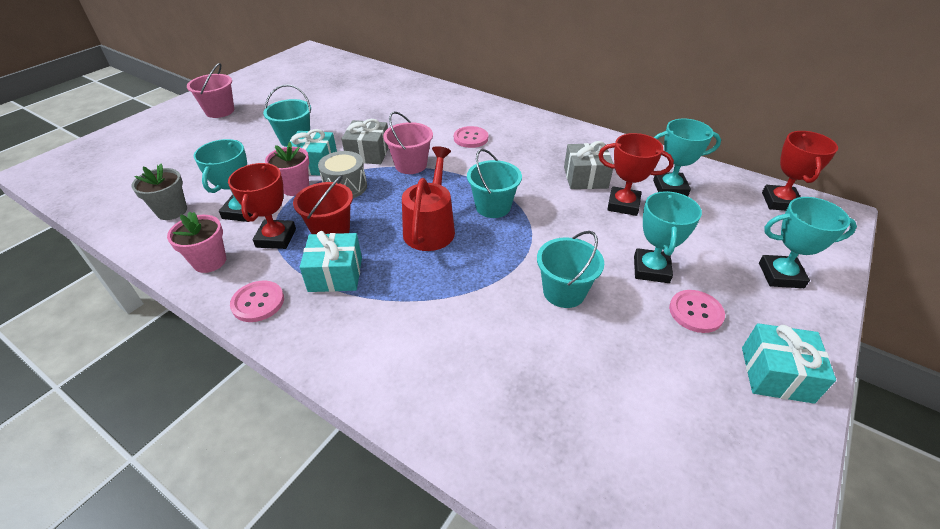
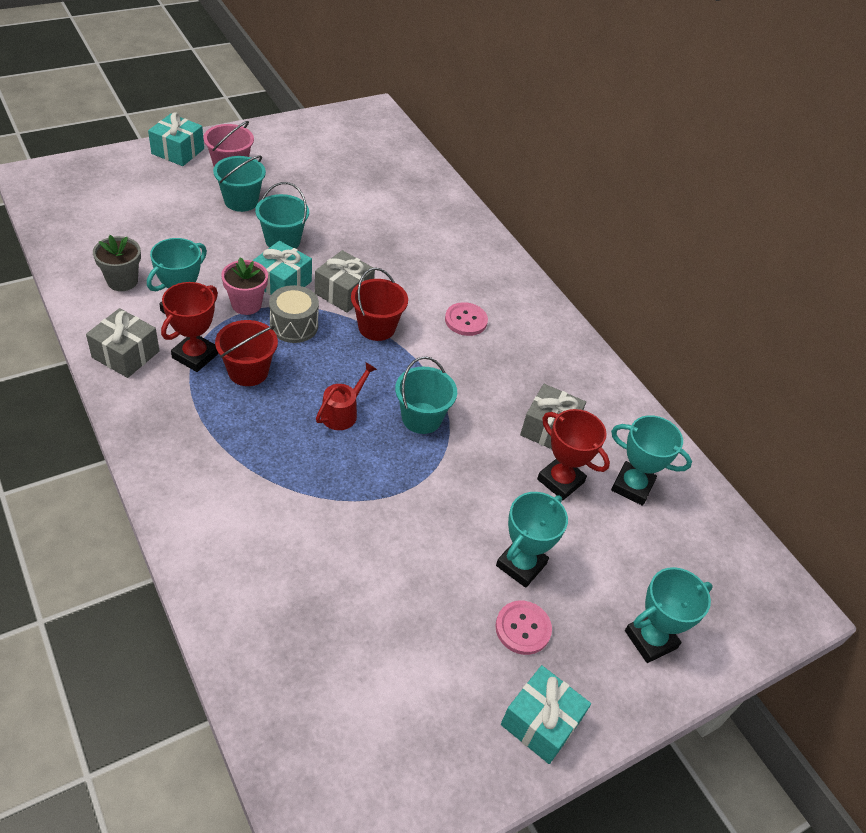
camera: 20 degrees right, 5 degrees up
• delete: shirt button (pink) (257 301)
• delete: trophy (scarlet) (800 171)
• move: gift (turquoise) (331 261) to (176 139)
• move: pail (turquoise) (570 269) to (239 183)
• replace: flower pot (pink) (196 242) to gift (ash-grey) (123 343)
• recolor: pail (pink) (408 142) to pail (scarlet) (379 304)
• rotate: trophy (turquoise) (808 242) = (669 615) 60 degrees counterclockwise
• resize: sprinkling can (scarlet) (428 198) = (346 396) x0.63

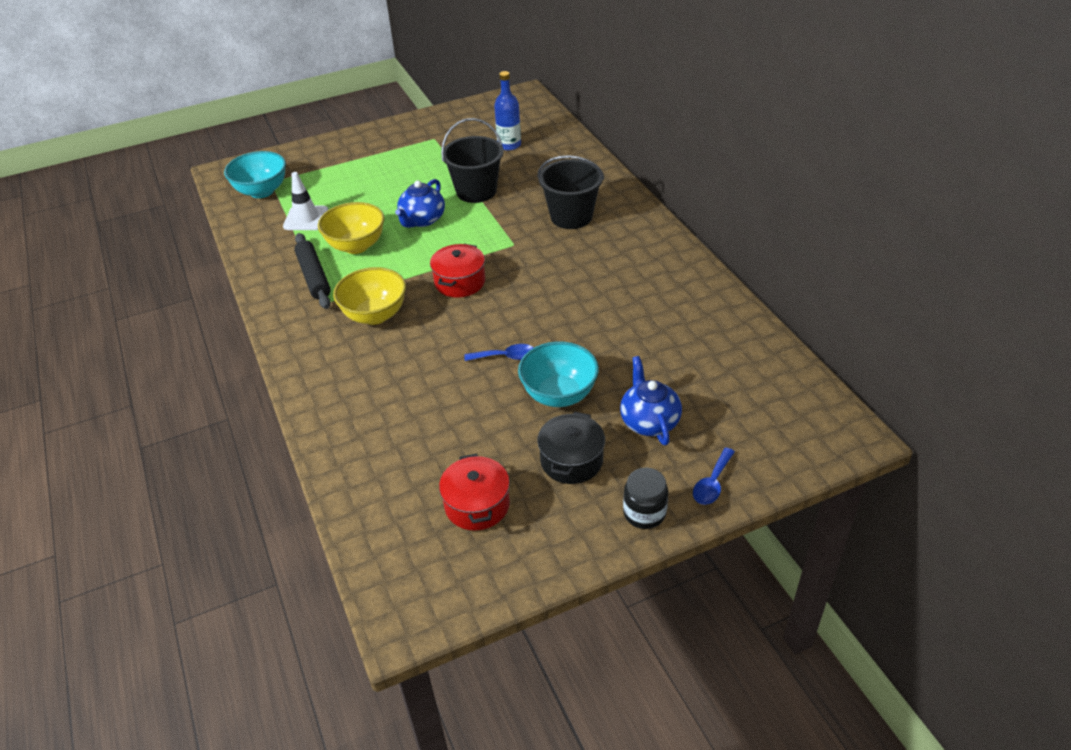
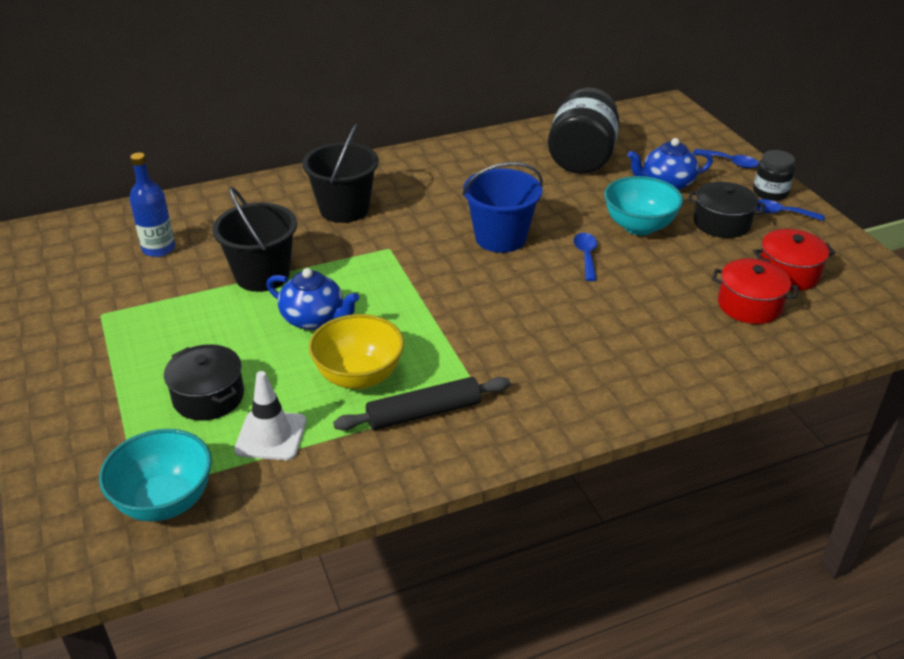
camera: 90 degrees left, 5 degrees down
• delete: bowl (yellow) (369 296)
• insert: stockpot (jet-black) (204 382)
• insert: pail (blue) (502 207)
• insert: preserve jar (jet-black) (584 131)
• insert: teaspoon (blue) (790 210)
• move: stockpot (scarlet) (457 270) to (755 291)

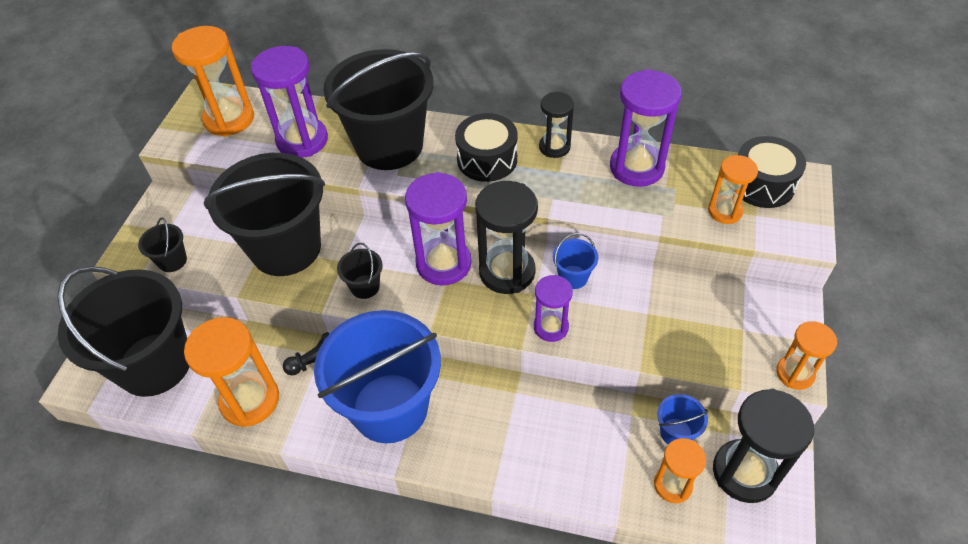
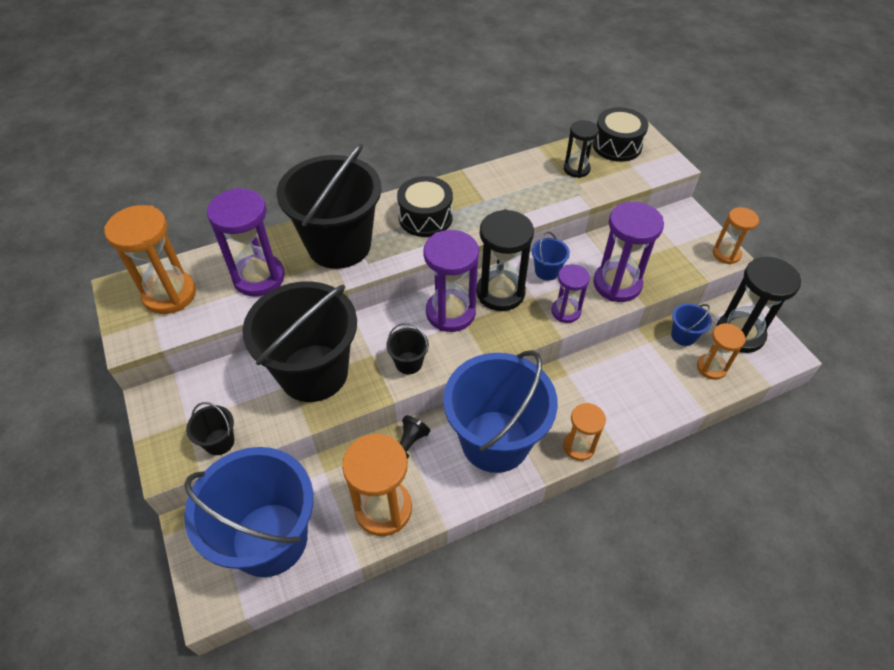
camera: 40 degrees left, 0 degrees up
• move: sand timer (jet-black) (556 125) to (581 149)
• move: sand timer (violet) (646 128) to (628 252)
• move: sand timer (orange) (733 189) to (584 432)
• recolor: pail (jet-black) (123 331) to pail (blue) (248 512)

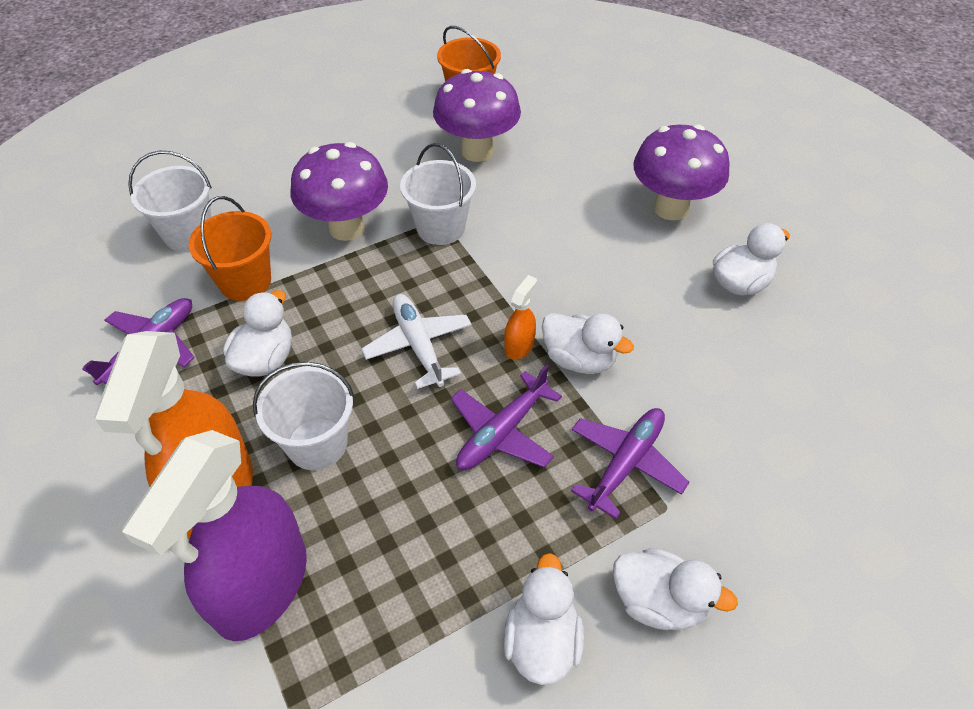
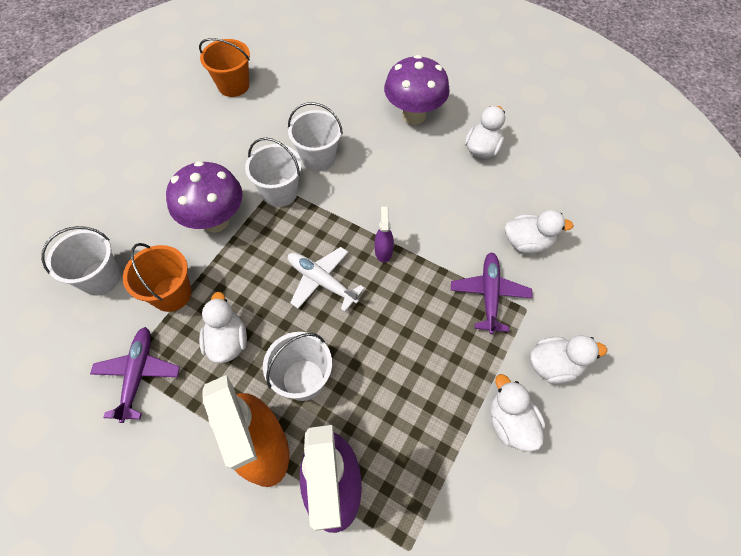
camera: 30 degrees left, 10 degrees up
• delete: mushroom (violet) (477 115)
• delete: aeroplane (violet) (506 417)
• insert: pail (white) (315 137)
• move: rubber duck (white) (588 343) to (539 232)
• recolor: sprayer (orange) (520 317) to sprayer (violet) (384 235)

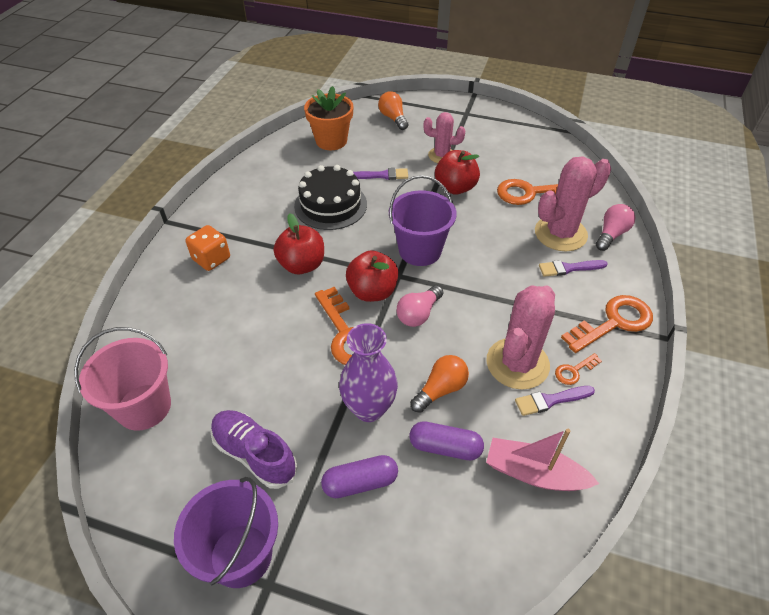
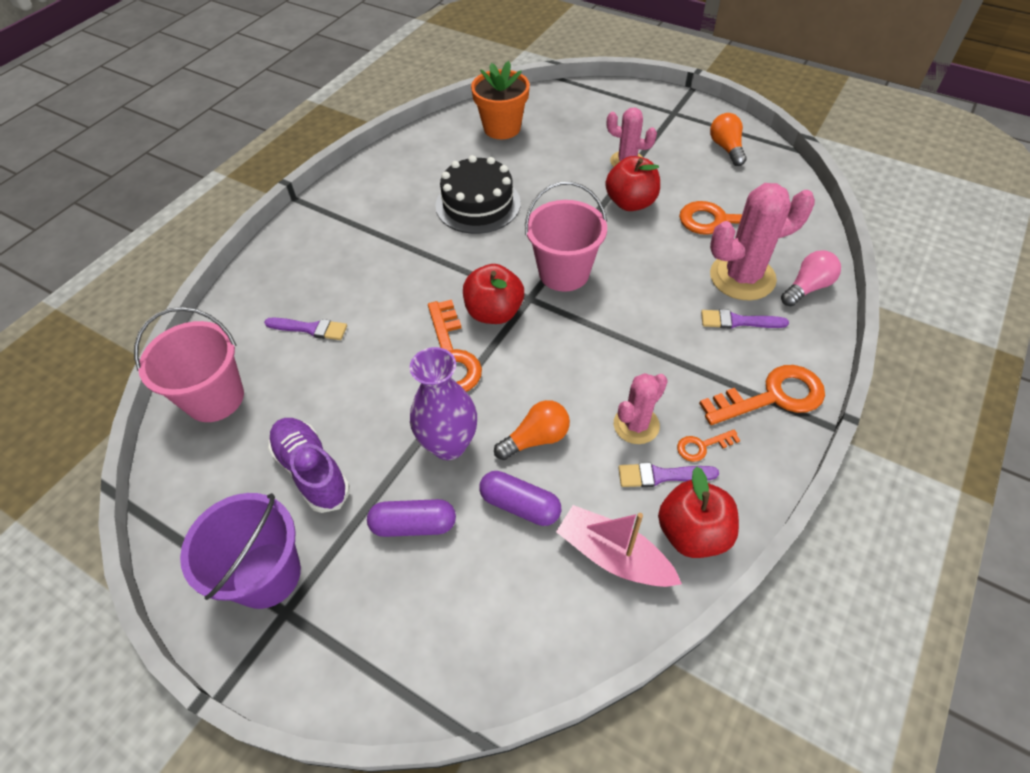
camera: 15 degrees right, 5 degrees up
• delete: dice (orange) (208 248)
• delete: bulb (pink) (420 306)
• move: toy apple (scarlet) (299 243) to (698 512)
• move: brush (violet) (380 174) to (305 328)
• move: bulb (orange) (393 110) to (728 139)
• recolor: pail (violet) (423 220) to pail (pink) (566 237)
• resize: saguaro cactus (pink) (520 337) = (641 408) x0.61

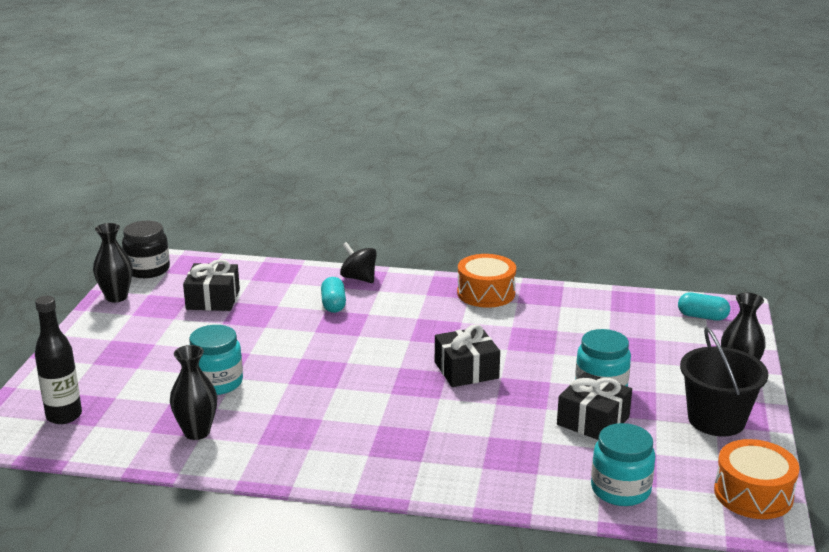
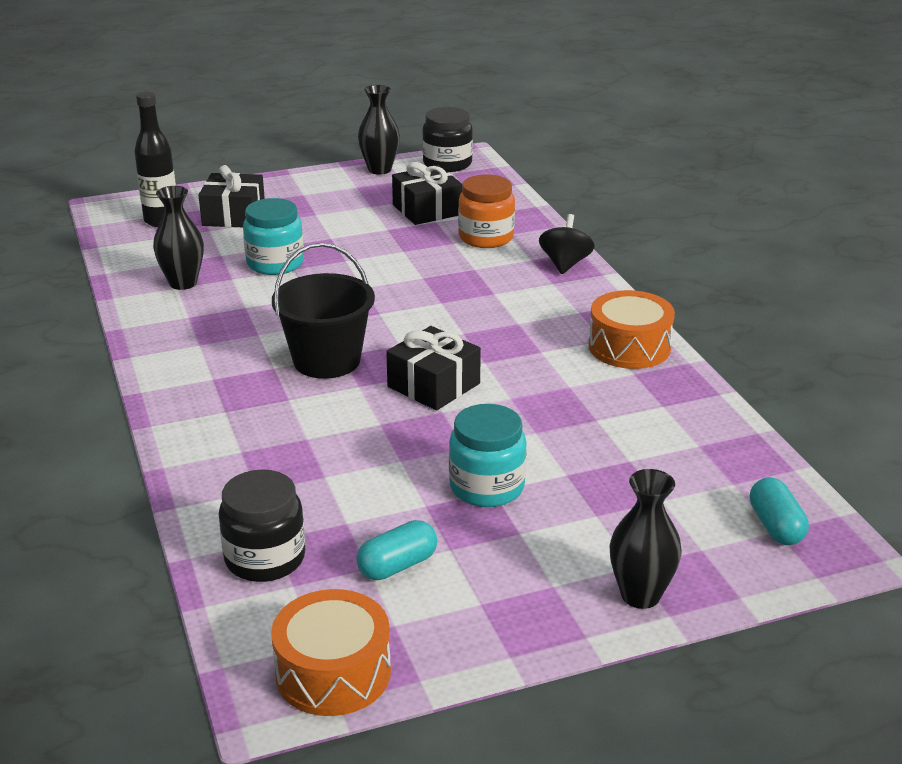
camera: 60 degrees right, 5 degrees up
• insert: preserve jar (orange) (486 211)
• move: capsule (turquoise) (333 295) to (396 550)
• move: gift (jet-black) (594 406) to (232 196)
• move: pail (jet-black) (724 381) to (323 311)
• recolor: preserve jar (turquoise) (623 464) to preserve jar (jet-black) (262 525)

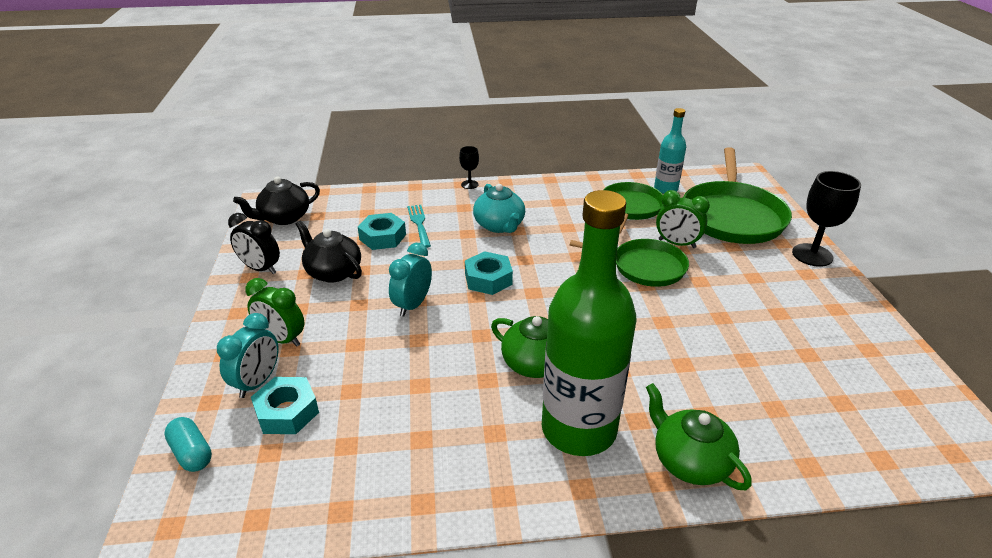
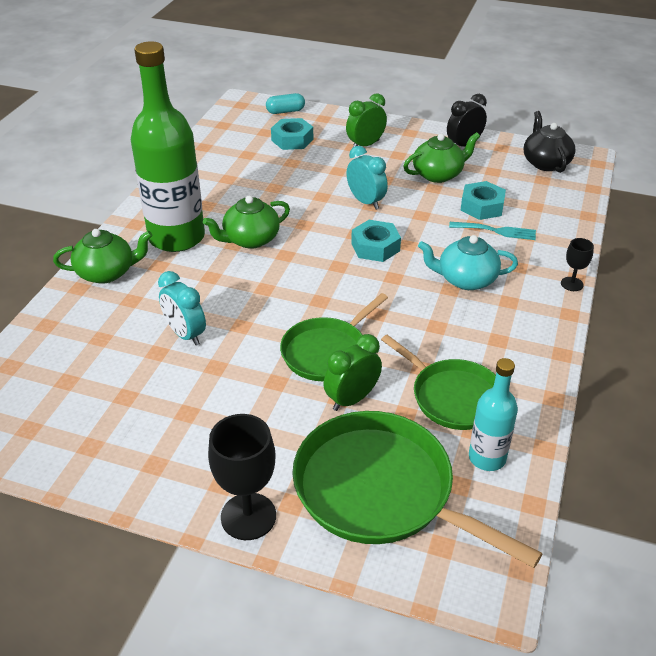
camera: 115 degrees right, 5 degrees up
• move: alarm clock (turquoise) (247 355) to (182 308)
• recolor: china teapot (jet-black) (329 252) to china teapot (leaf-green) (441 157)

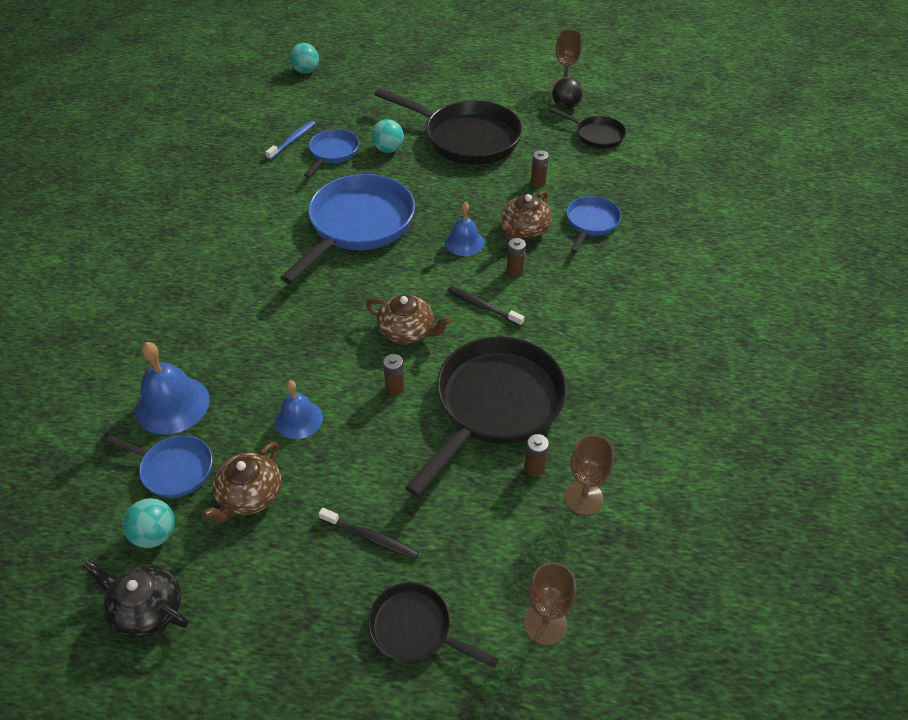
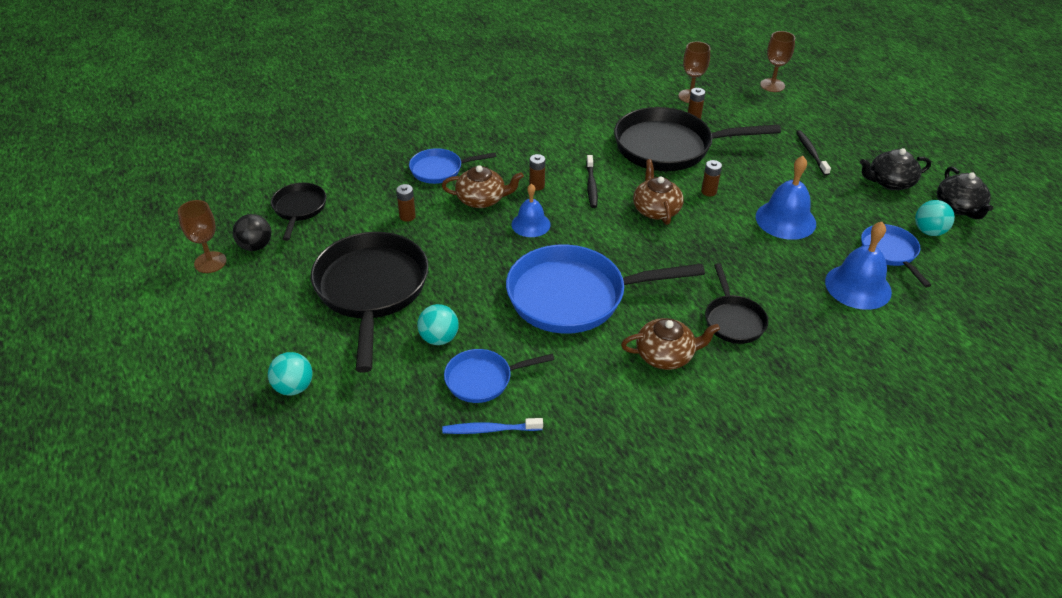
camera: 125 degrees left, 5 degrees down
• insert: china teapot (jet-black) (895 169)
• move: china teapot (brown) (241 482) to (670 344)
• move: sphere (turquoise) (304 58) to (290 374)
• move: frying pan (jet-black) (433 625) to (736 303)
• resize: school bell (blue) (299 409) = (786 198) x1.54

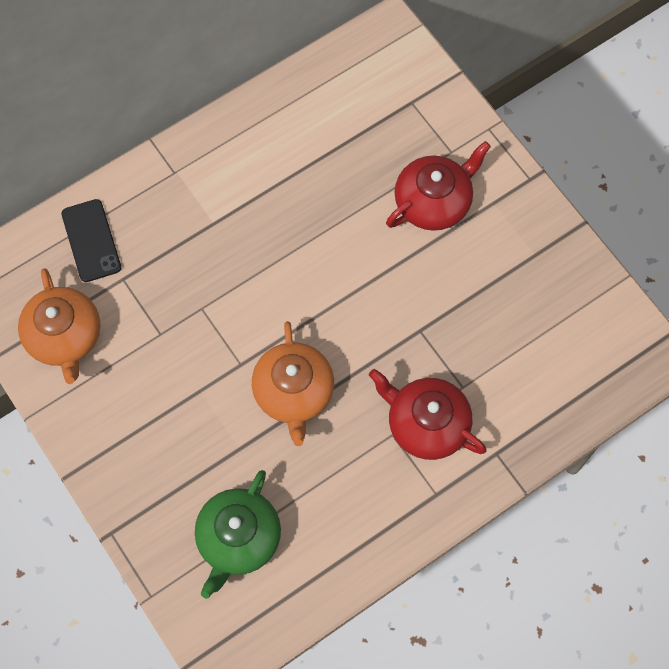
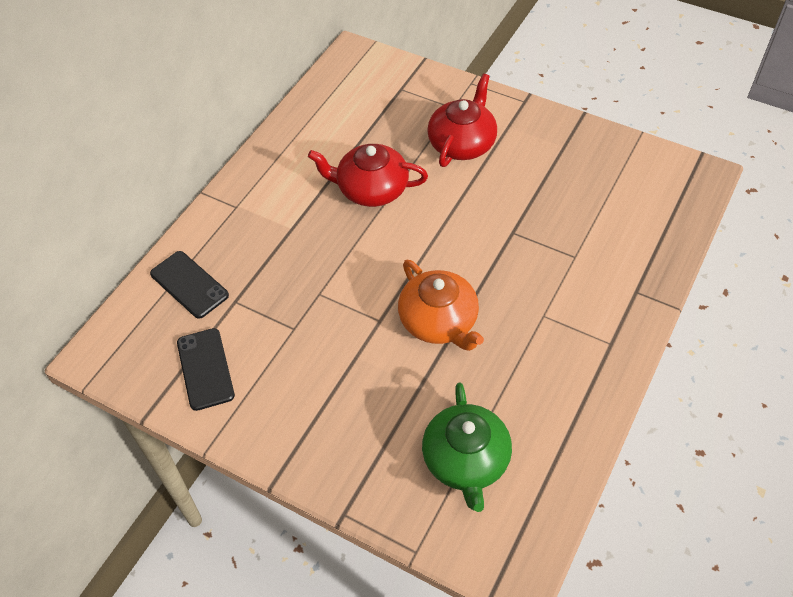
camera: 25 degrees left, 15 degrees down
• move: china teapot (scarlet) (428 414) to (368 175)
• replace: china teapot (orange) (59 326) to phone (jet-black) (206 369)

